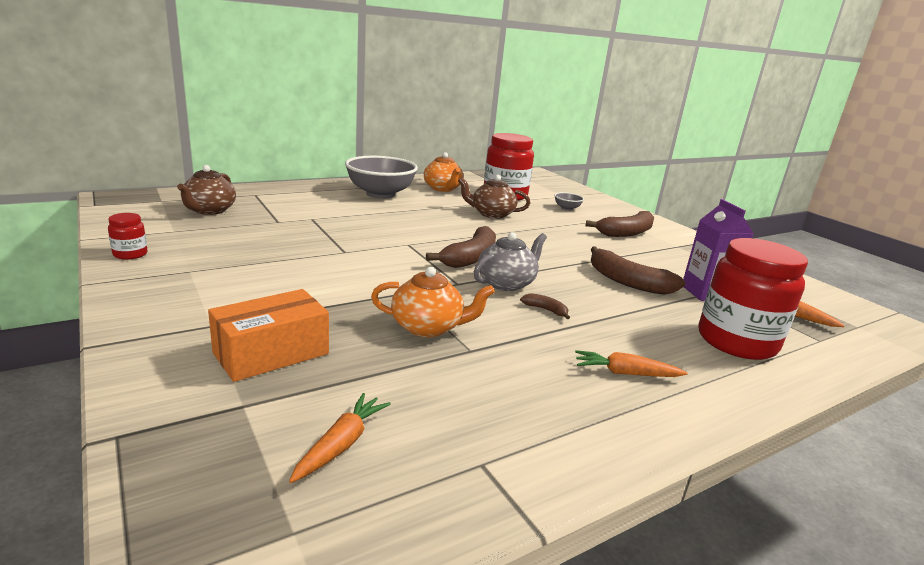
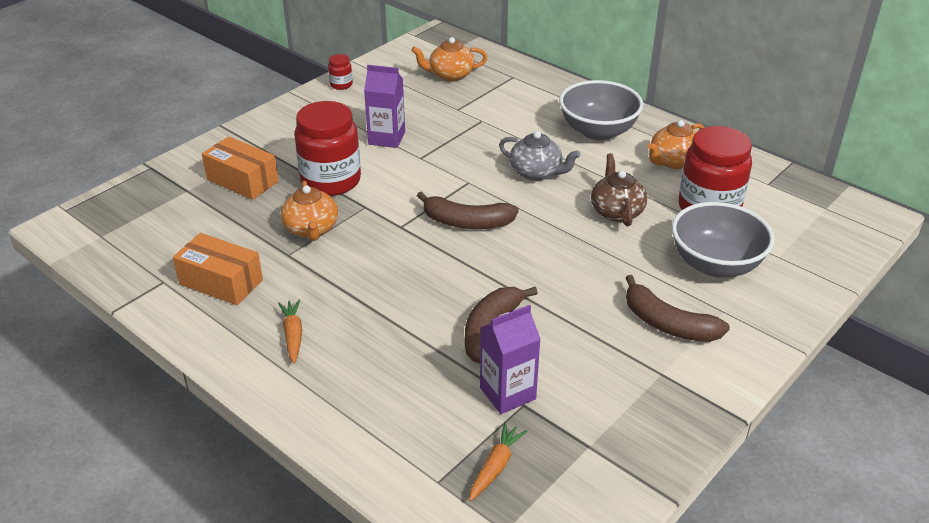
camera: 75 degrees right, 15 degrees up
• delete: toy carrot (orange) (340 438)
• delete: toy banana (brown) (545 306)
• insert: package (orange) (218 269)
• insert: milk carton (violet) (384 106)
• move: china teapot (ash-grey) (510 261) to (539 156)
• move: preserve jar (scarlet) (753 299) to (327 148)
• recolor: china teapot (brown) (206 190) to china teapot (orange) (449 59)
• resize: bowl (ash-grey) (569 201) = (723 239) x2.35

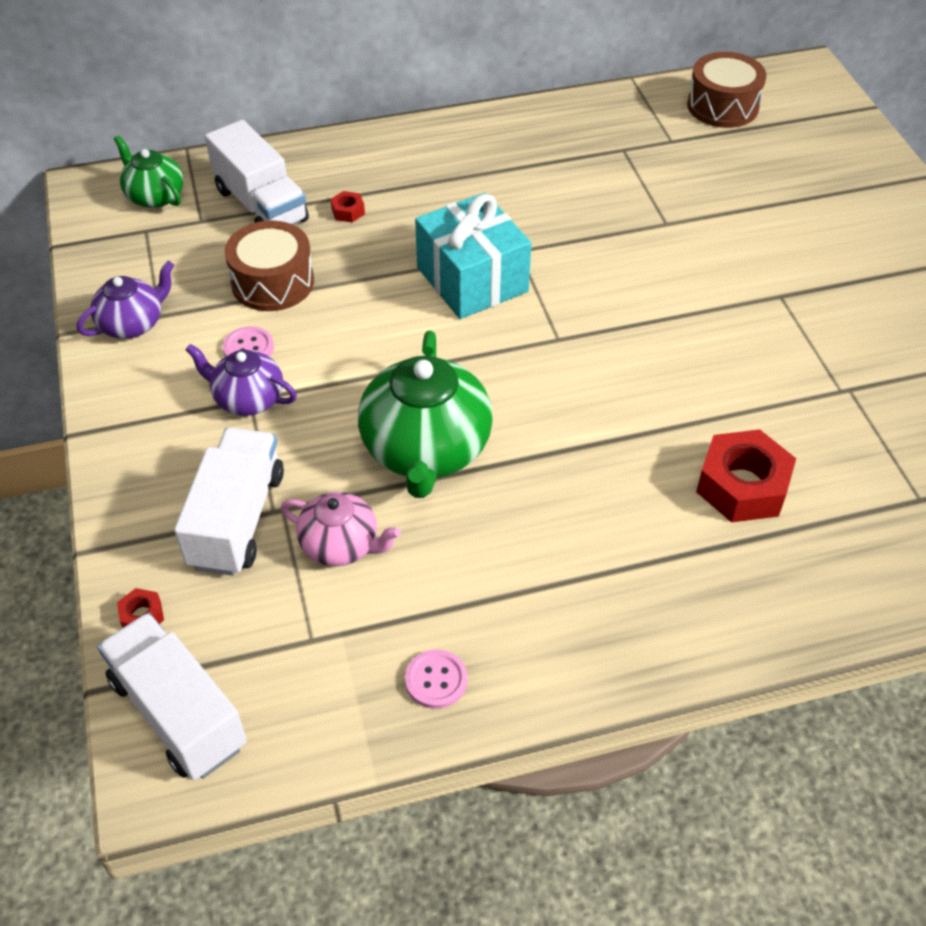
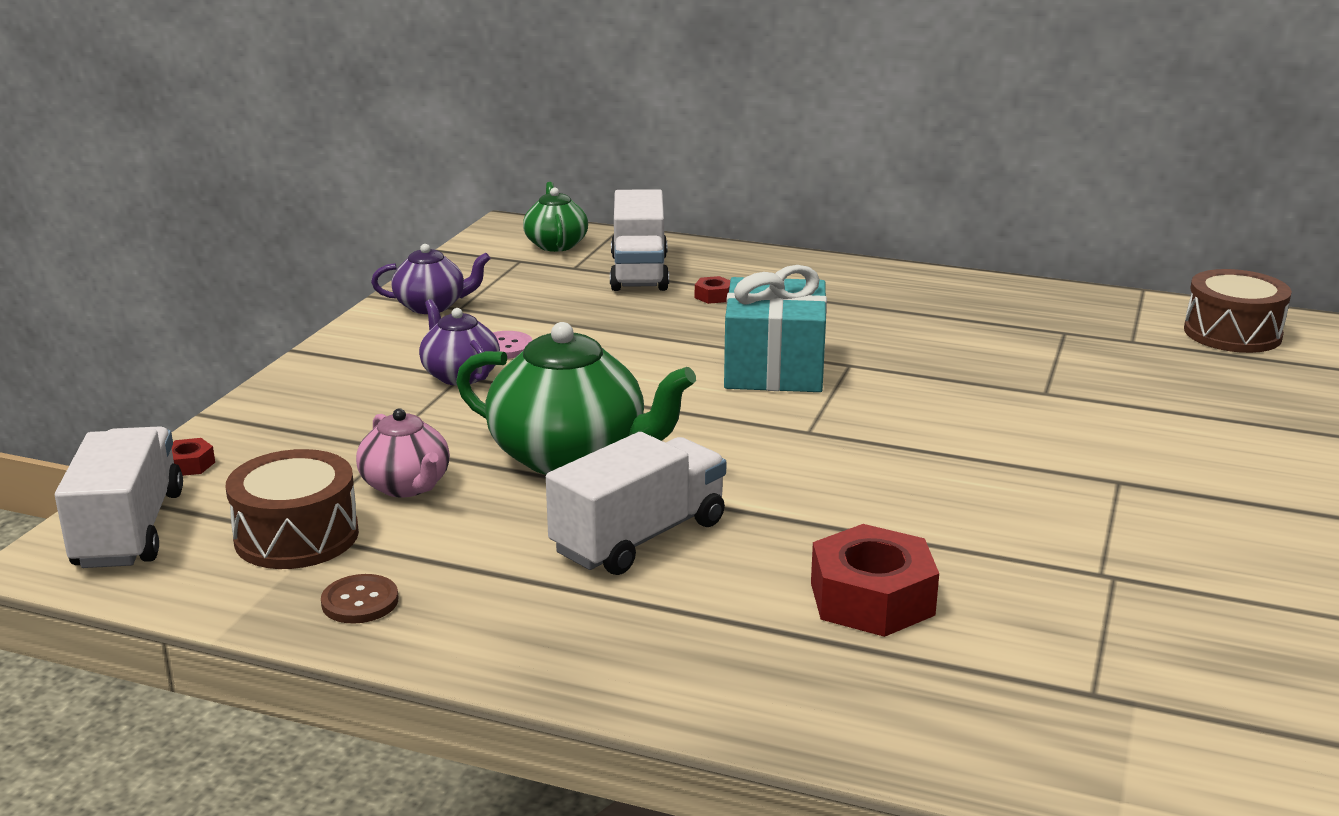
camera: 35 degrees right, 25 degrees down
• move: lorry (white) (229 502) to (636 503)
• move: toy drum (brown) (269 266) to (292 509)
• recolor: shirt button (pink) (436 679) to shirt button (brown) (359 599)
• rotate: china teapot (leaf-green) (425 414) = (576 398) 105 degrees counterclockwise

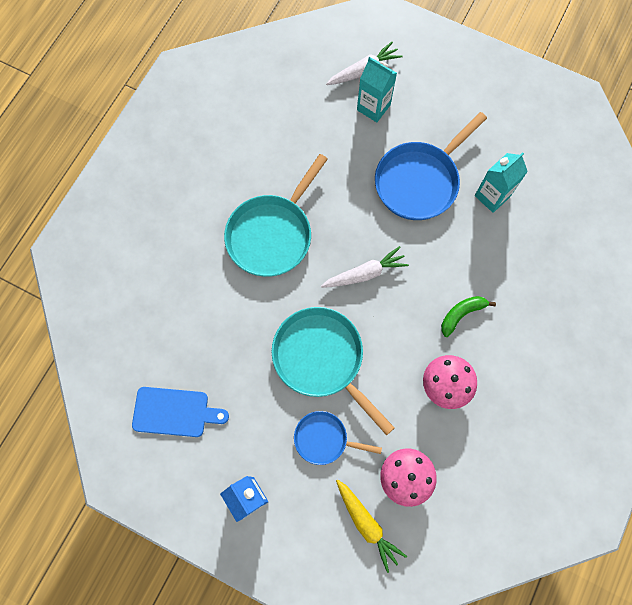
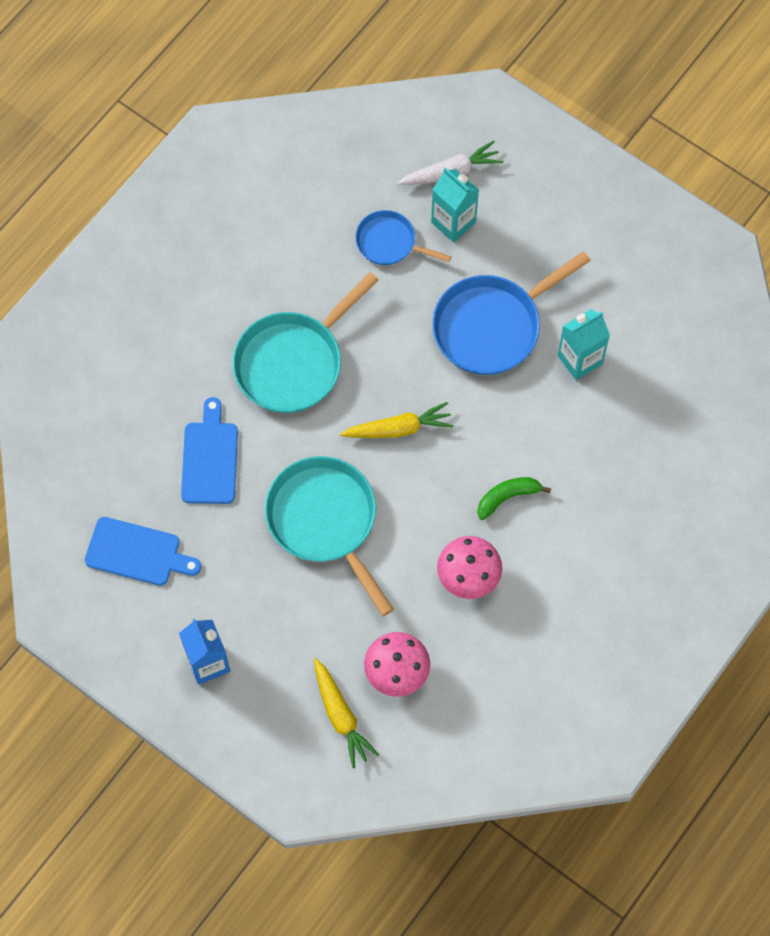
camera: 10 degrees right, 5 degrees down
• insert: chopping board (blue) (209 450)
• move: frying pan (blue) (338 438) to (403 237)
• recolor: toy carrot (white) (365 267) to toy carrot (yellow) (397 420)

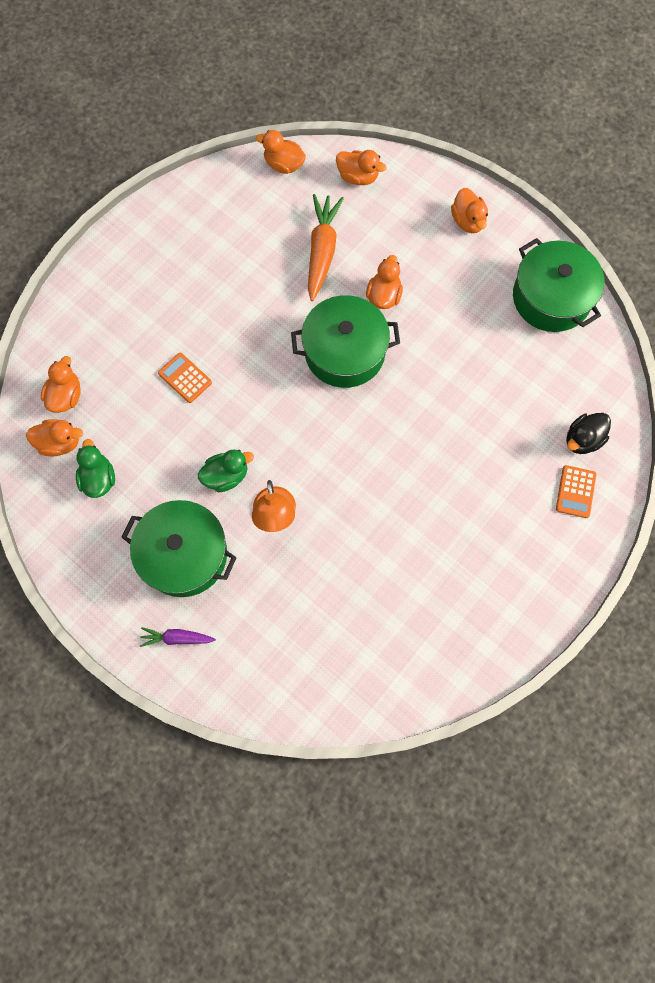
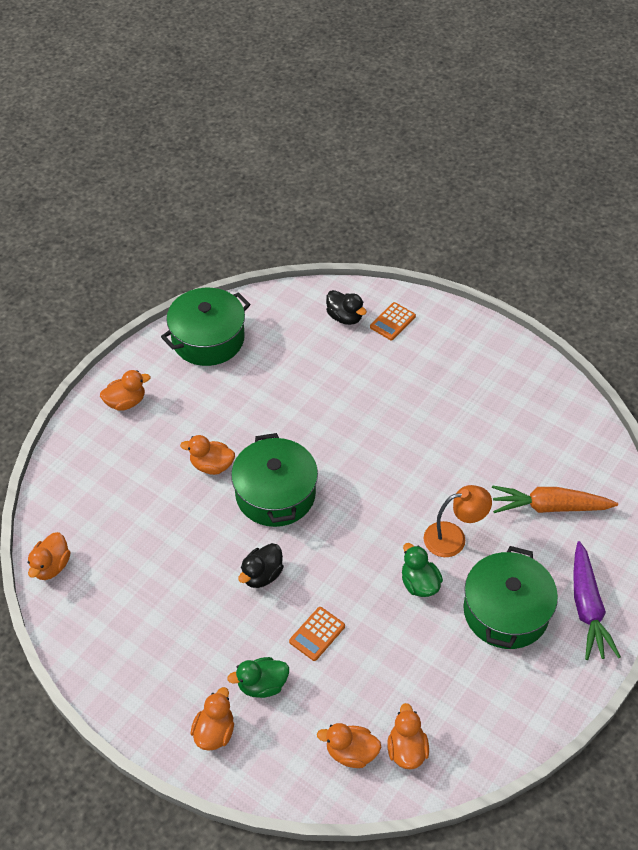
camera: 95 degrees left, 20 degrees down
• insert: rubber duck (jet-black) (261 565)
• move: rubber duck (leaf-green) (95 468) to (258 677)
• move: toy carrot (orange) (326 247) to (555 499)
• move: rubber duck (orange) (361 167) to (212 719)
• rotate: adding machine (orange) (576 491) = (393 321) 120 degrees clockwise
• resize: toy carrot (violet) (178 637) = (597 600) x1.82

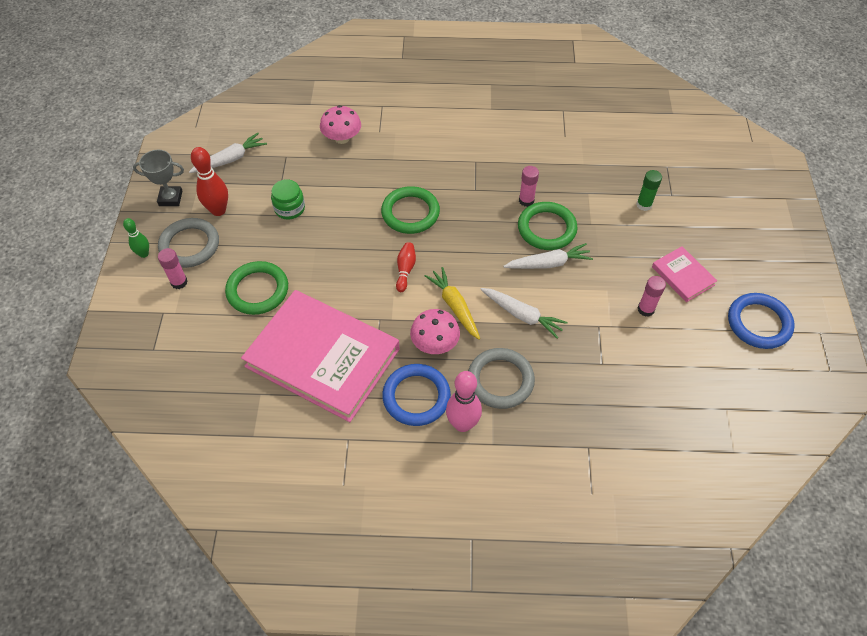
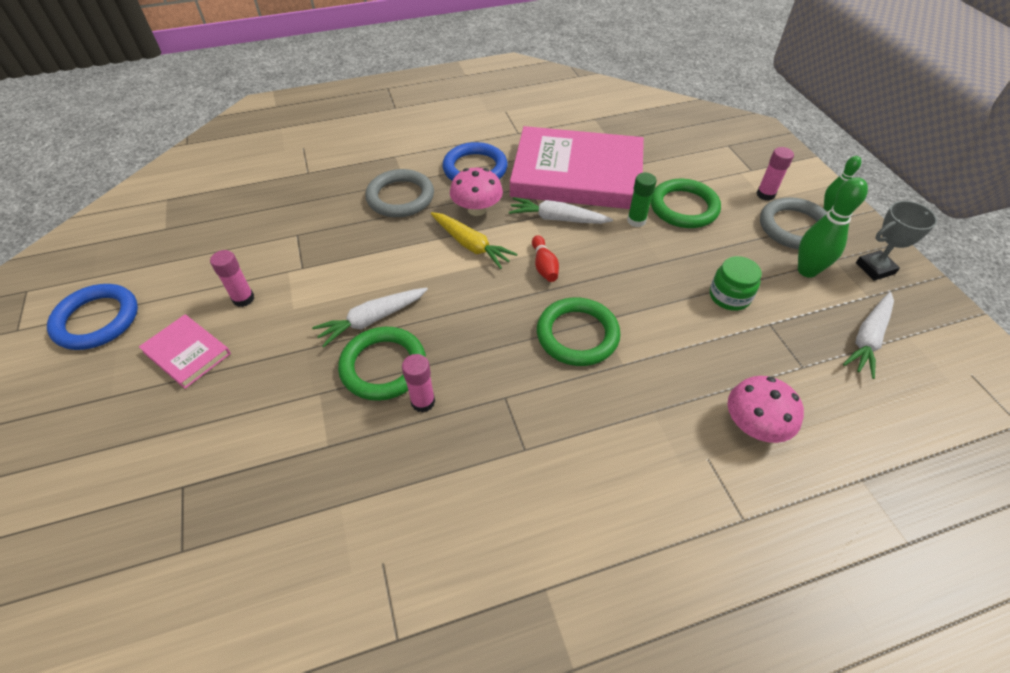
camera: 160 degrees right, 5 degrees down
• delete: skittle (pink) (464 401)
• move: toy carrot (white) (523 313) to (561 210)
• move: glue stick (leaf-green) (649 190) to (642 200)
• recolor: skittle (scarlet) (209 181) to skittle (leaf-green) (833 227)

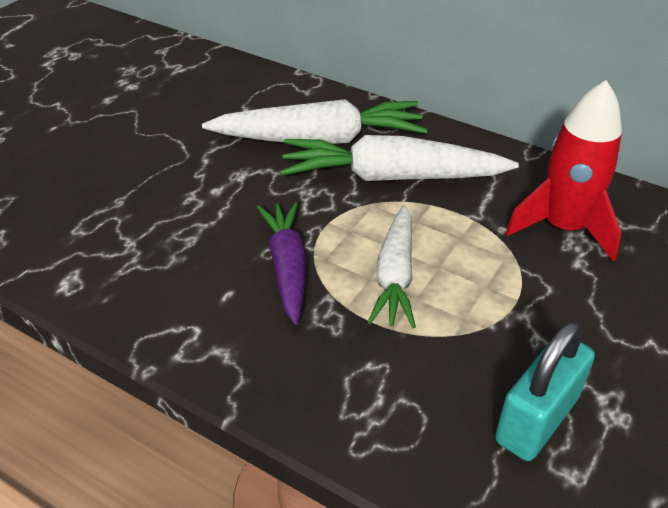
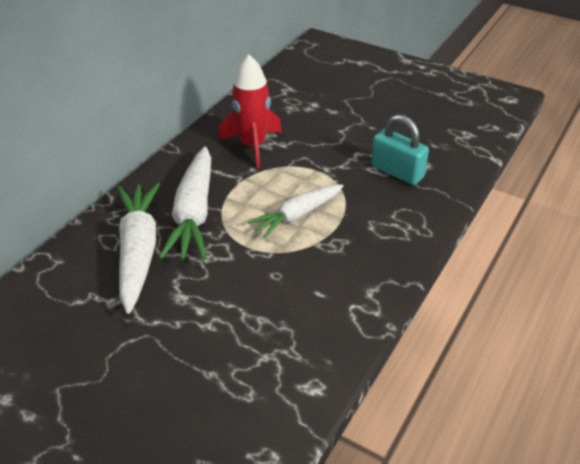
camera: 90 degrees left, 0 degrees up
• delete: toy carrot (violet) (282 263)
• rotate: toy carrot (white) (392 266) = (295 211) 135 degrees clockwise

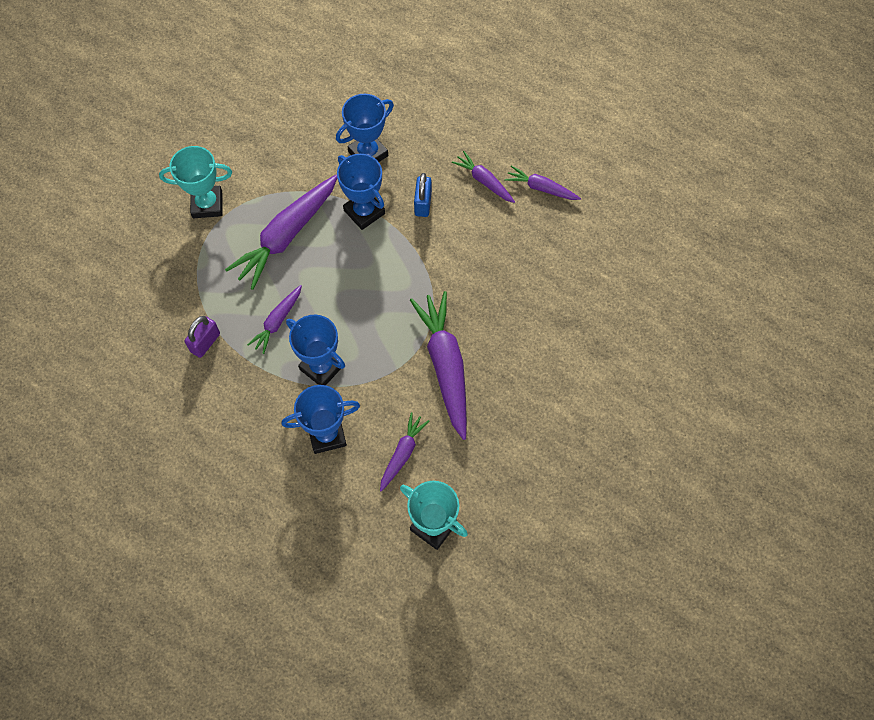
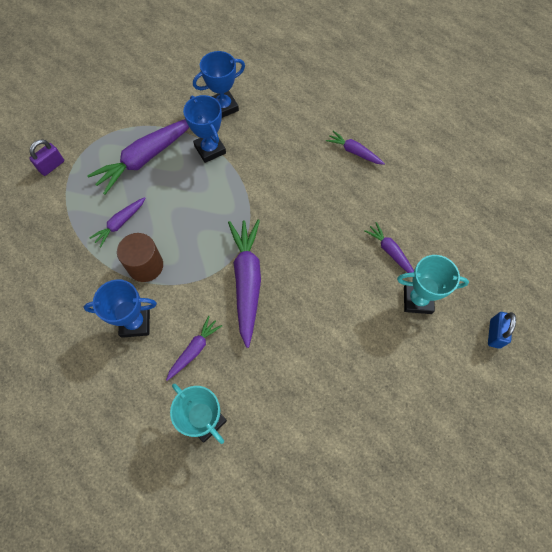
camera: 10 degrees right, 0 degrees up
• move: trophy (turquoise) (195 182) to (433 284)
• move: small lock (violet) (202 337) to (46 157)
• move: small lock (blue) (423 195) to (502 330)
• move: toy carrot (violet) (483 177) to (389 247)
• replace: trophy (blue) (315 350) to solid cylinder (brown) (140 257)

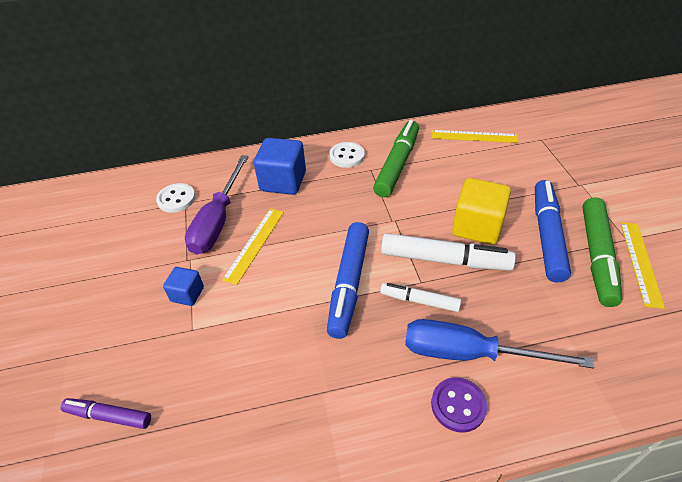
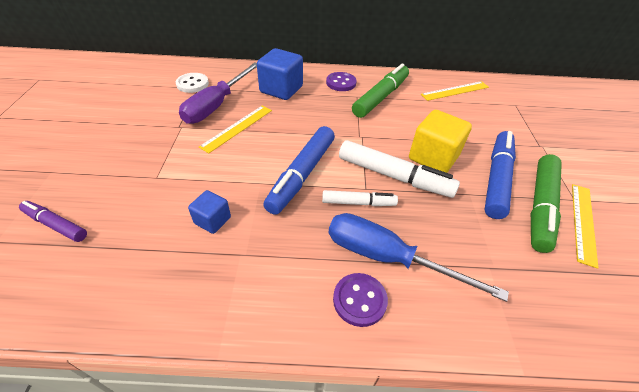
camera: 10 degrees right, 0 degrees up
• move: cube (blue) (183 286) to (209 212)
• recolor: shirt button (white) (347 155) to shirt button (violet) (341 81)
• rotate: felt pen (white) (420 297) = (360 198) 150 degrees clockwise
• rotate: straightedge (yellow) (475 136) = (455 91) 45 degrees counterclockwise

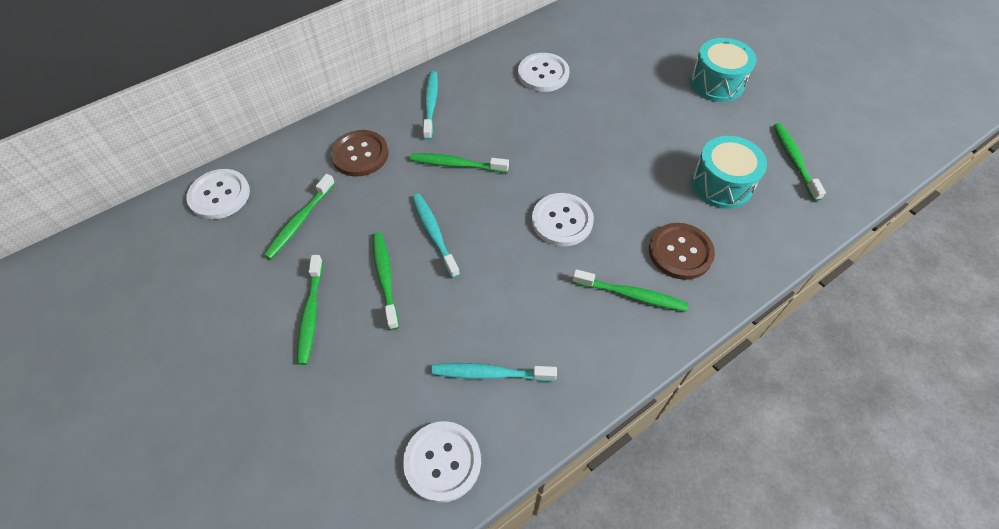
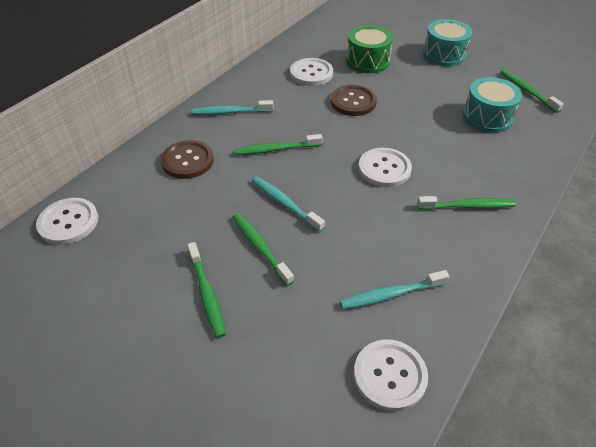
camera: 20 degrees left, 10 degrees down
• delete: tooth brush (leaf-green) (299 216)
• insert: toy drum (leaf-green) (370 49)
• move: shirt button (brown) (682 251) to (354 100)
• rotate: tooth brush (turquoise) (430 105) = (232 107) 75 degrees counterclockwise

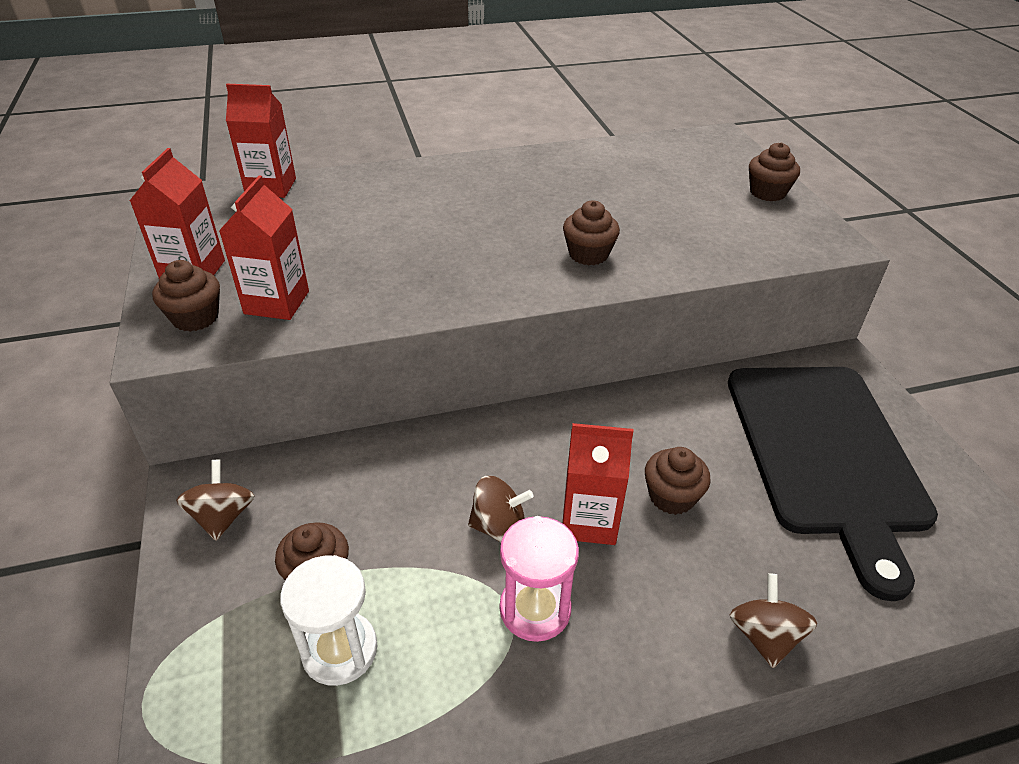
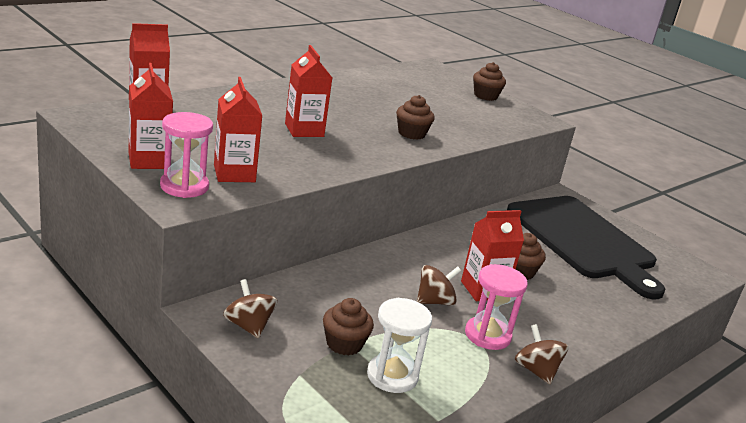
camera: 30 degrees left, 15 degrees down
• insert: milk carton (scarlet) (308 91)
• move: spinning top (brown) (773 620) to (542 354)
• replace: muffin (brown) (186 296) to sand timer (pink) (186 155)

